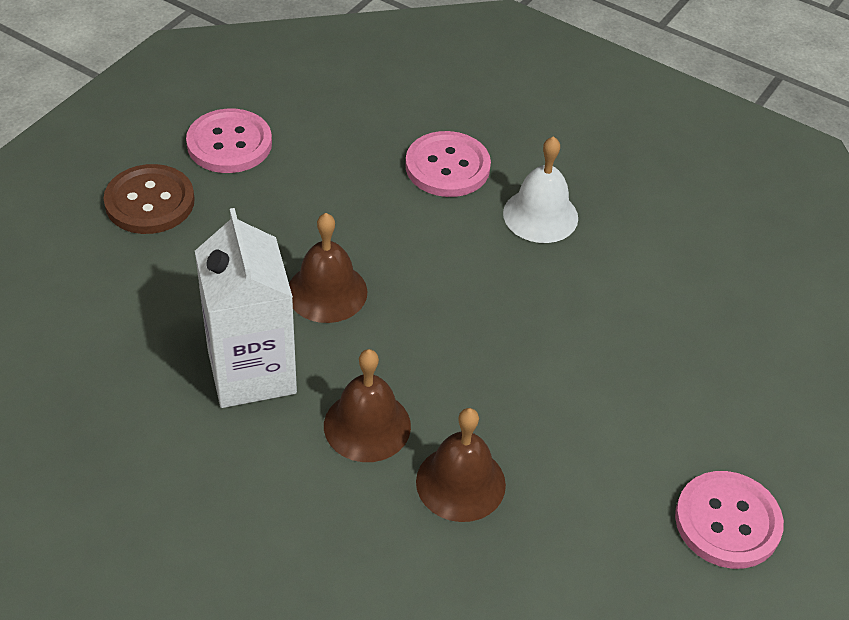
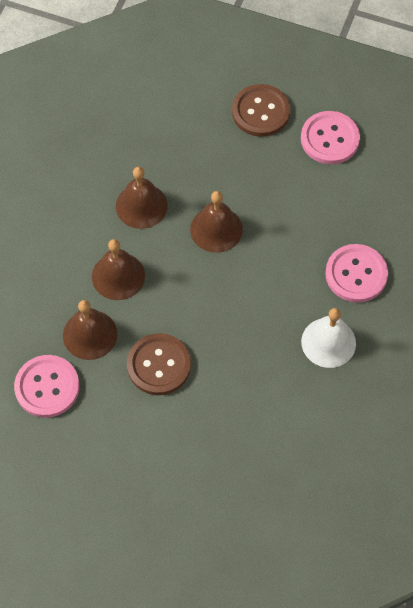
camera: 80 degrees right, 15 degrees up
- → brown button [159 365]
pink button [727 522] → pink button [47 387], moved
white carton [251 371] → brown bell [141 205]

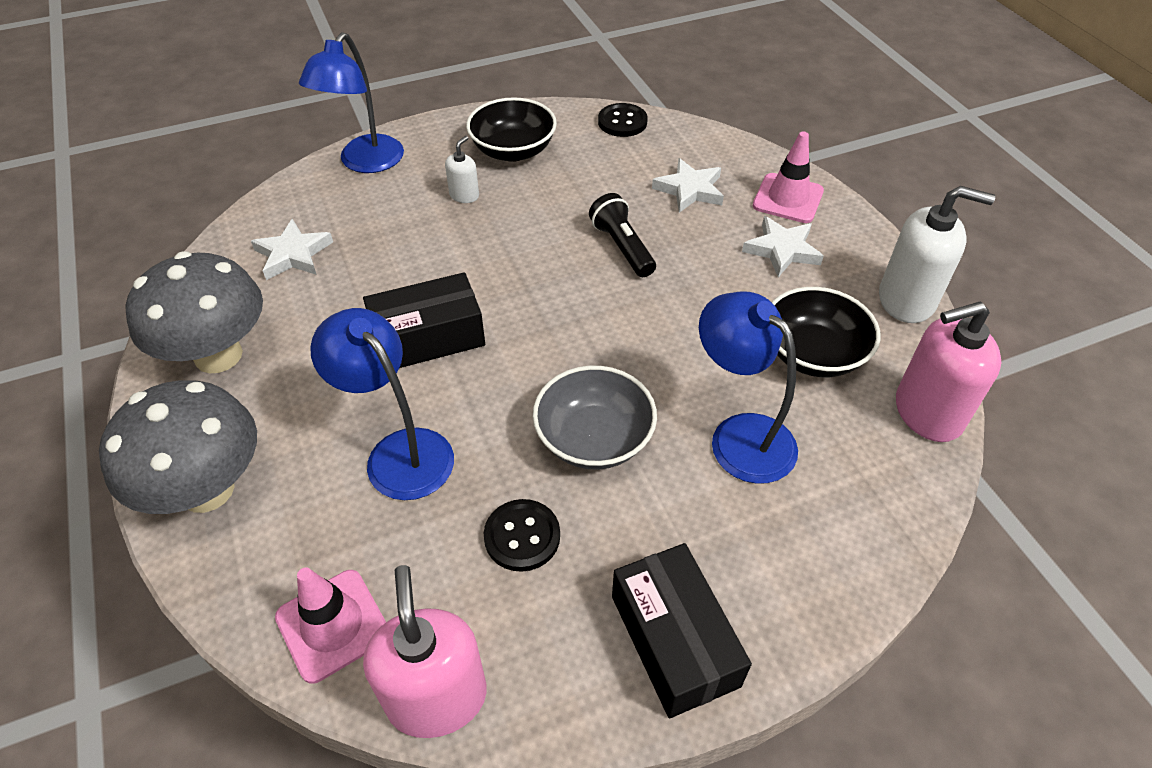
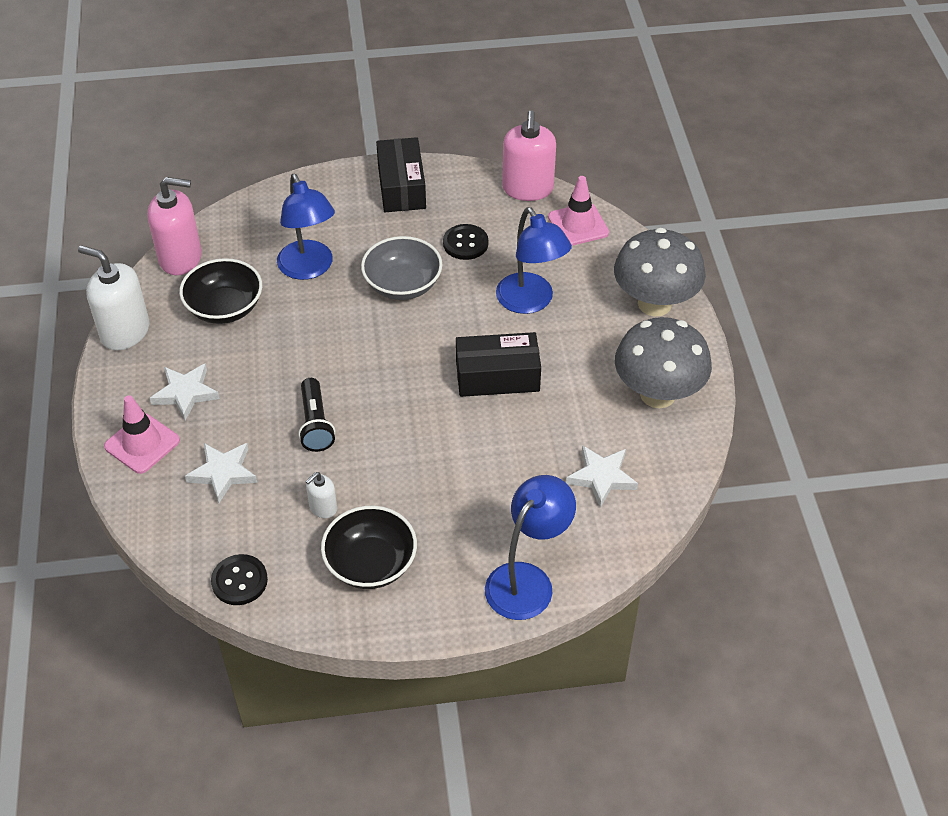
camera: 165 degrees left, 0 degrees up
white soap dispenser [464 195] → white soap dispenser [323 508], moved

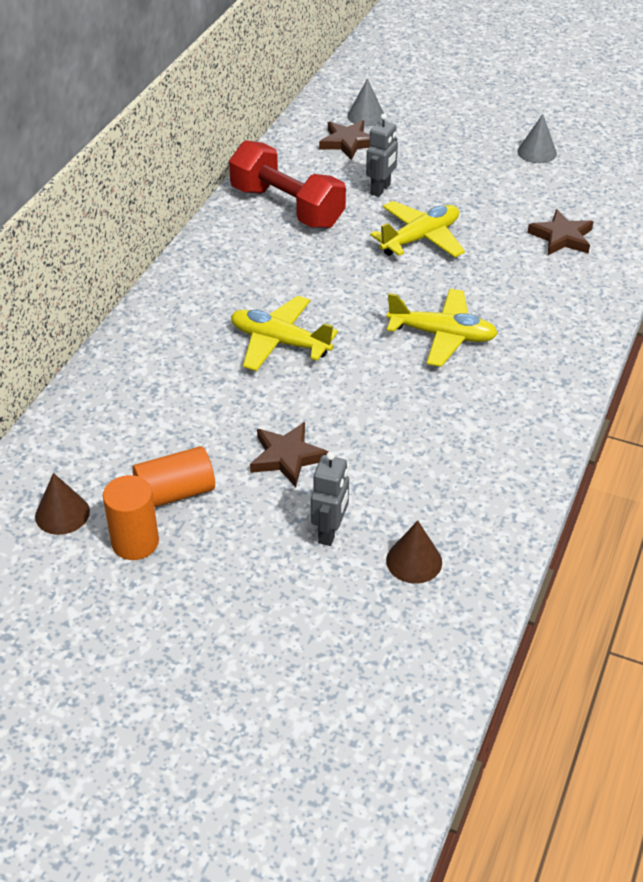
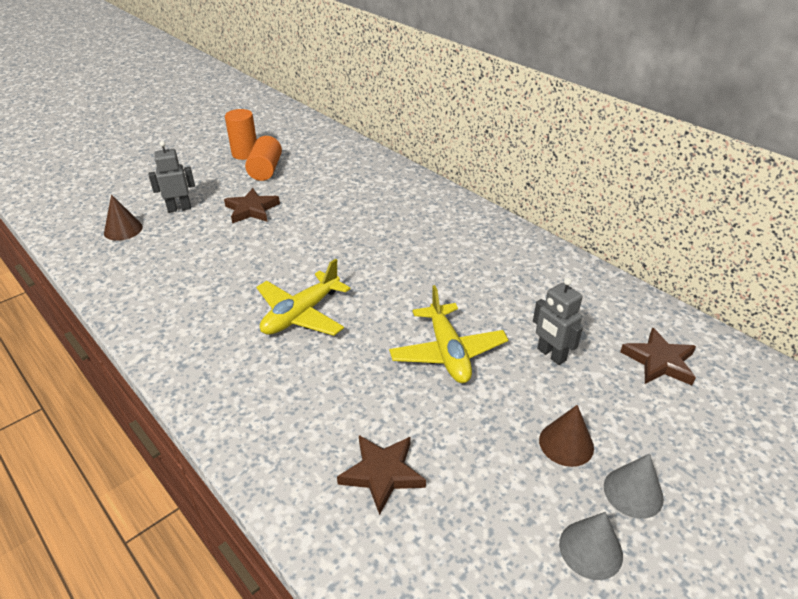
camera: 115 degrees right, 5 degrees down
red dumbbell [287 207] → -
yellow plane [279 342] → -
brown cone [62 514] → brown cone [566 443], moved
grey cone [366 116] → grey cone [633 492], moved
grey robot [330 532] → grey robot [179 208], 120 degrees clockwise

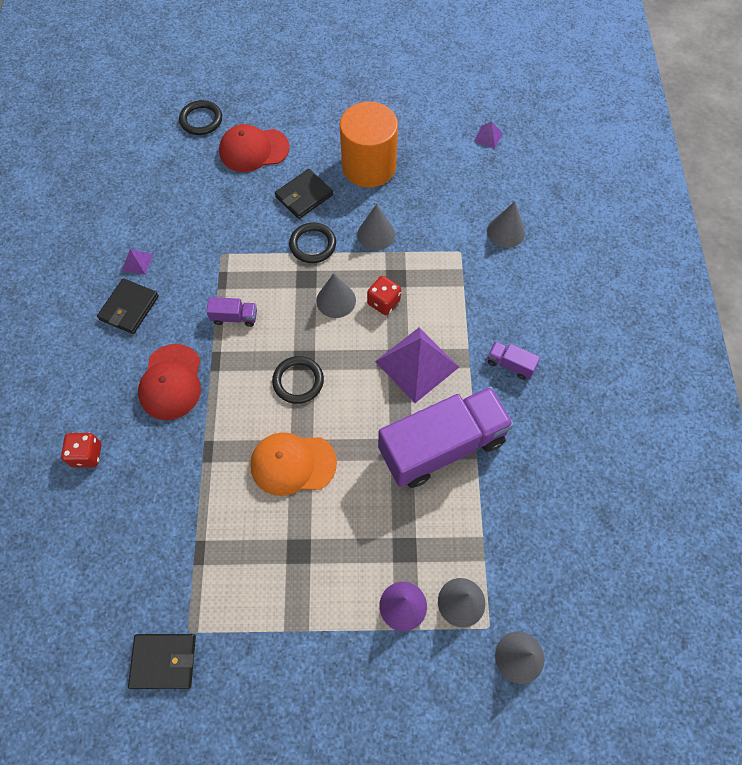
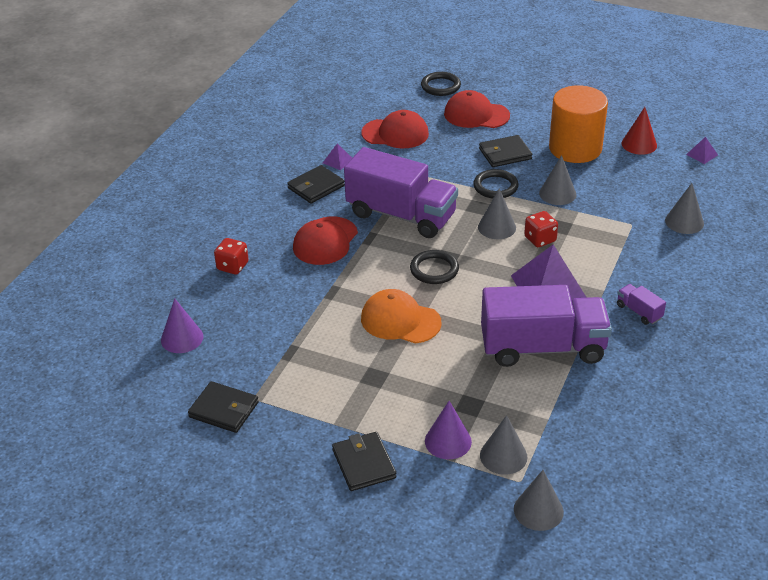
camera: 25 degrees right, 25 degrees down
- → purple cone [182 338]
- → black wallet [364 464]
- → red cap [395 133]
- → red cone [639 144]
purple truck [234 317] → purple truck [401 215], x2.49

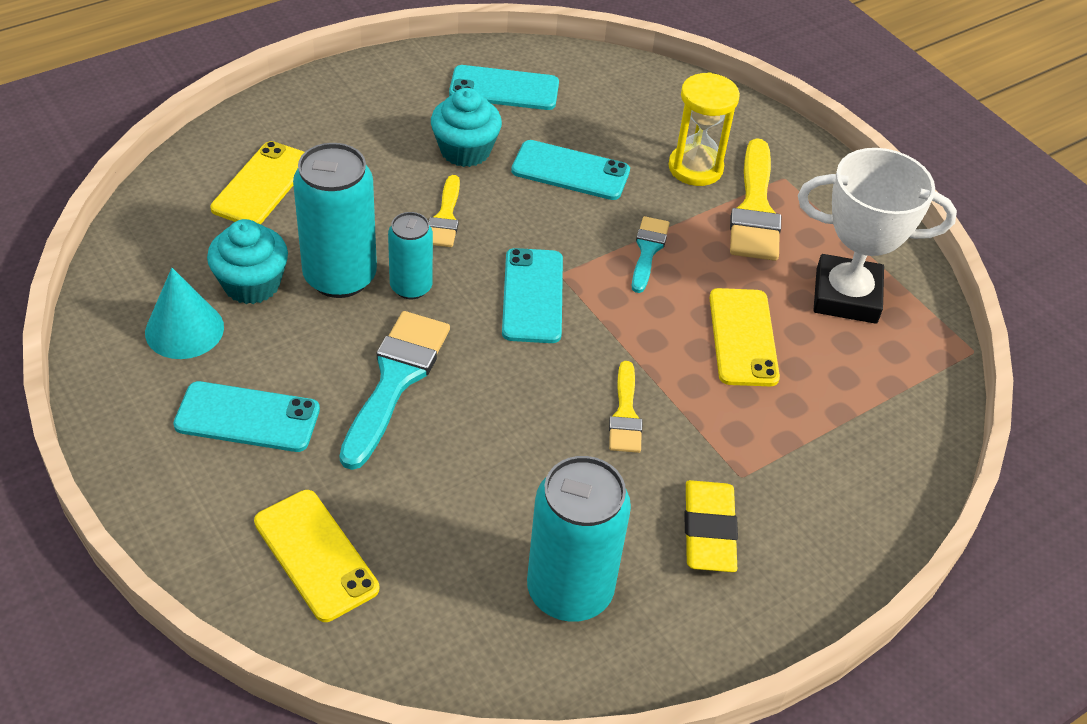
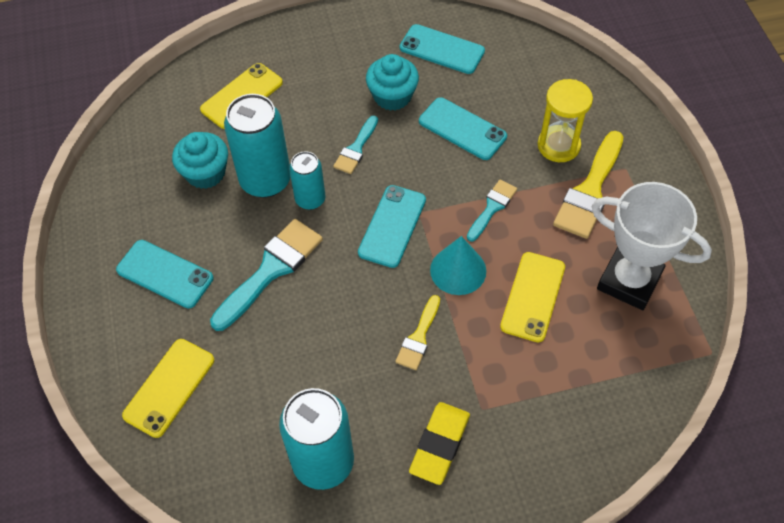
camera: 25 degrees right, 10 degrees up
turquoise cone [184 329] → turquoise cone [458 270], moved
yellow brush [445 217] → turquoise brush [356 148]
yellow phone [316 555] → yellow phone [169 387], 45 degrees clockwise

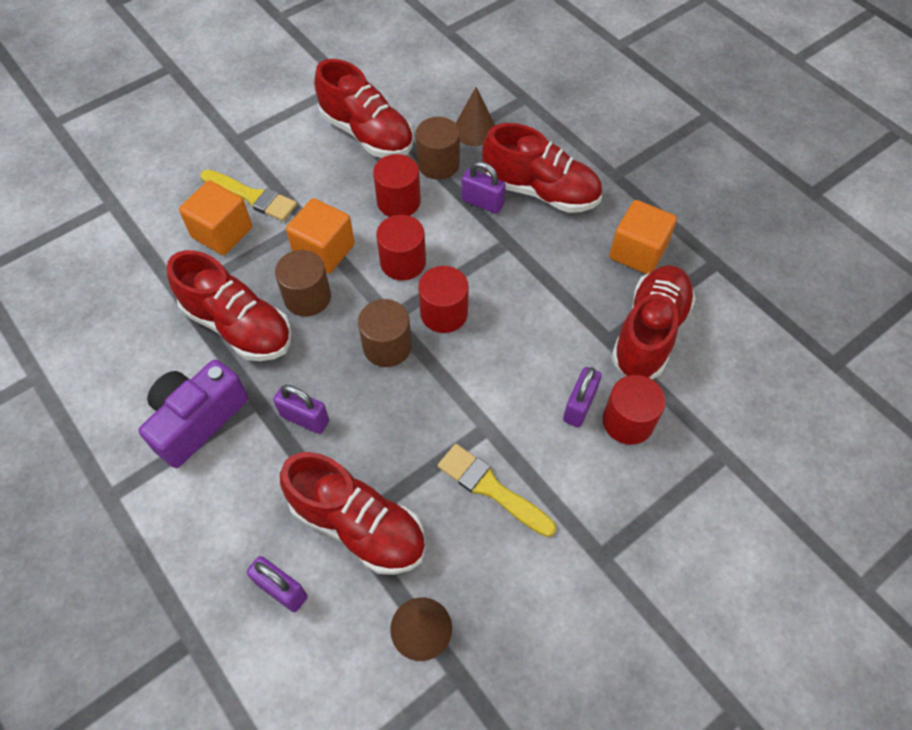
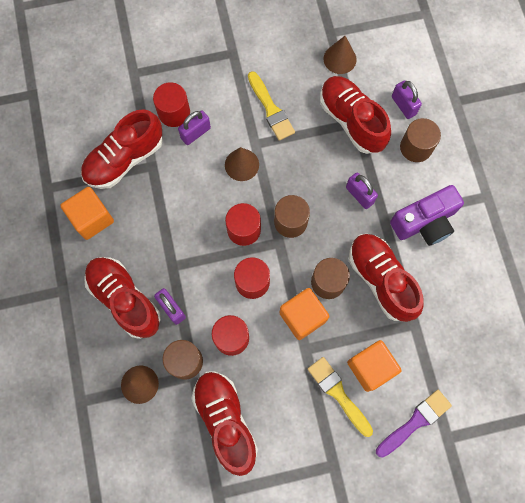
camera: 155 degrees left, 15 degrees up
- → brown cone [241 164]
- → purple brush [415 421]
- → brown cylinder [416 147]

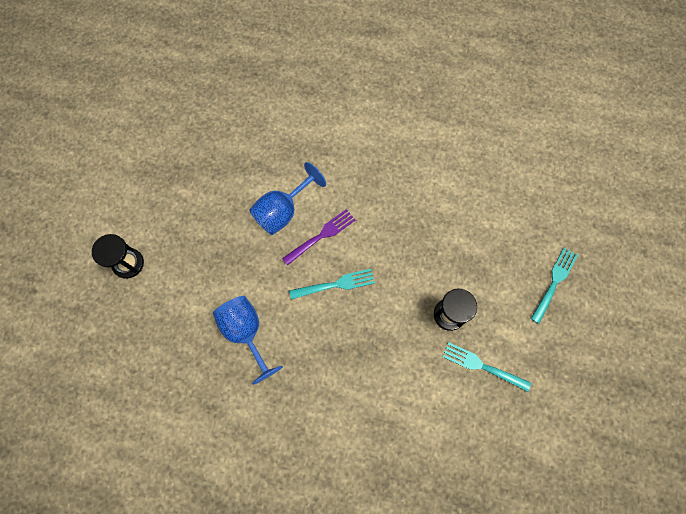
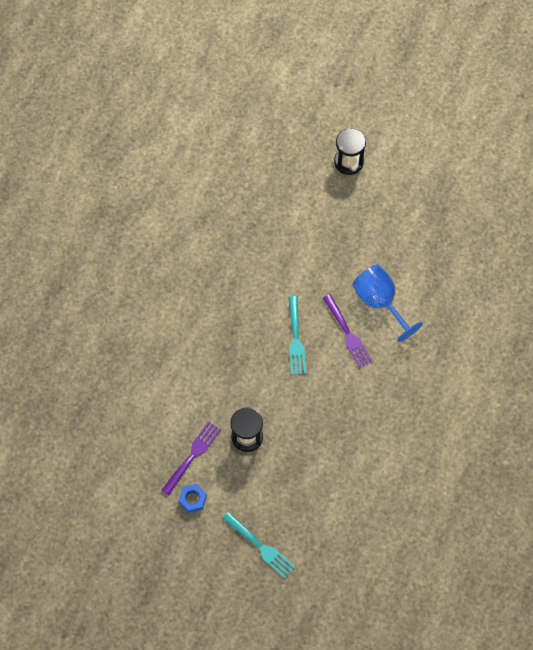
camera: 100 degrees right, 5 degrees down
blue goblet [246 332] → -
- → blue nut [192 499]
turquoise fork [482 366] → purple fork [192 456]

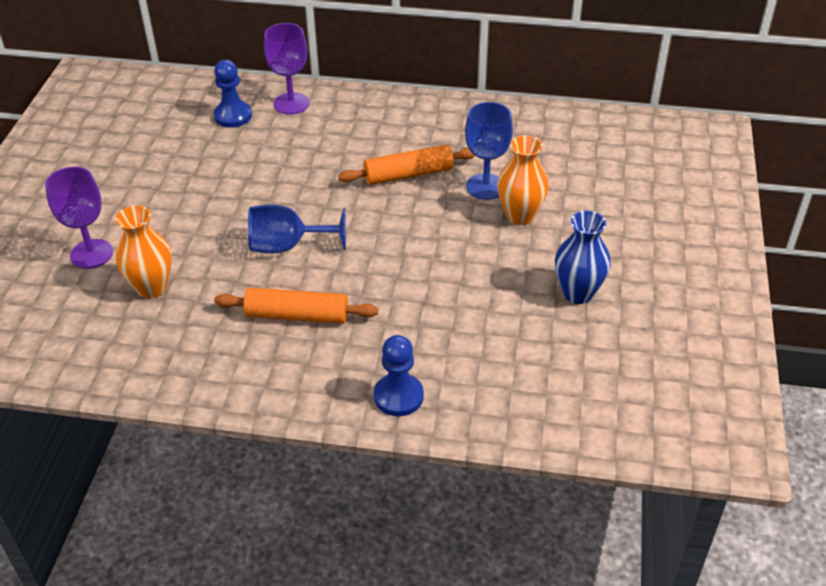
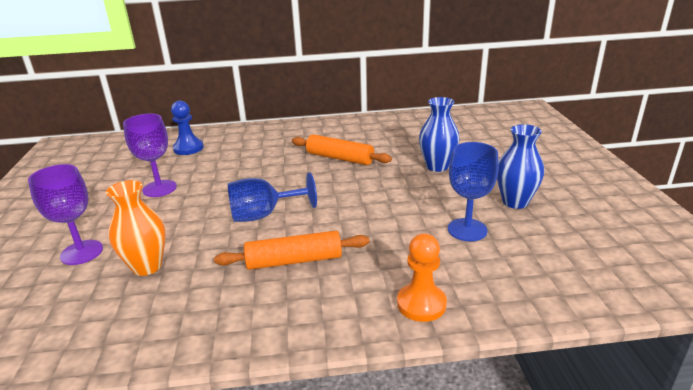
camera: 15 degrees left, 15 degrees down
purple goblet [291 103] → purple goblet [159 188], moved
blue goblet [485 187] → blue goblet [467 230], moved
blue pawn [398 396] → orange pawn [421 304]
orange vase [520 215] → blue vase [437 166]
orange rolling pin [408 174] → orange rolling pin [340 158], 60 degrees clockwise

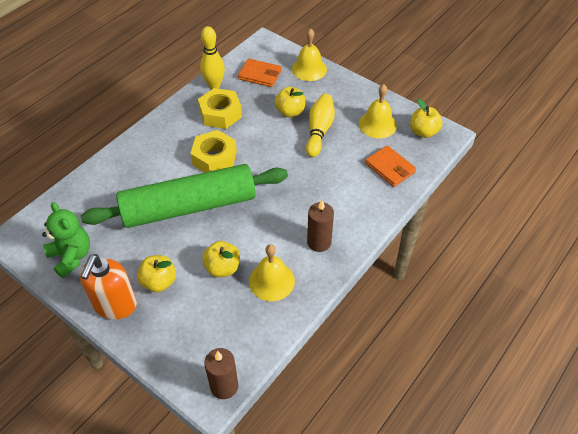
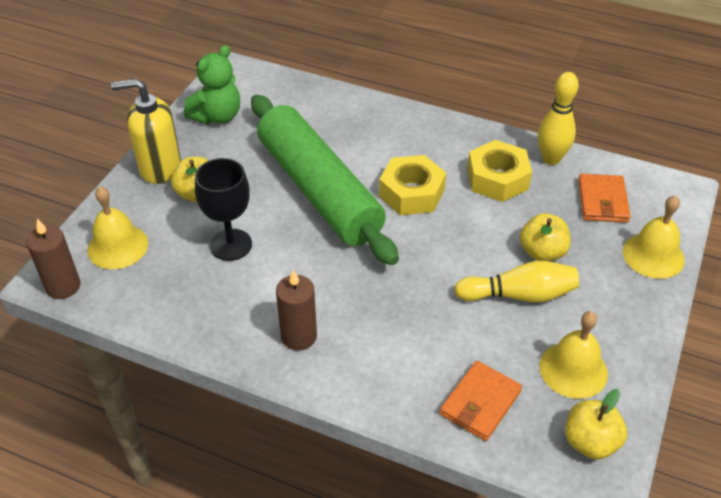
camera: 75 degrees right, 5 degrees down
yellow bell [271 281] → yellow bell [117 246], moved
yellow apple [222 268] → black goblet [231 245]
orange soap dispenser [115 305] → yellow soap dispenser [159 167]

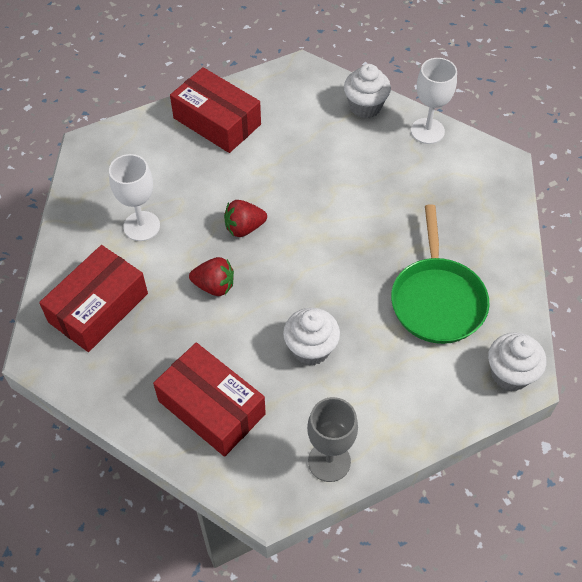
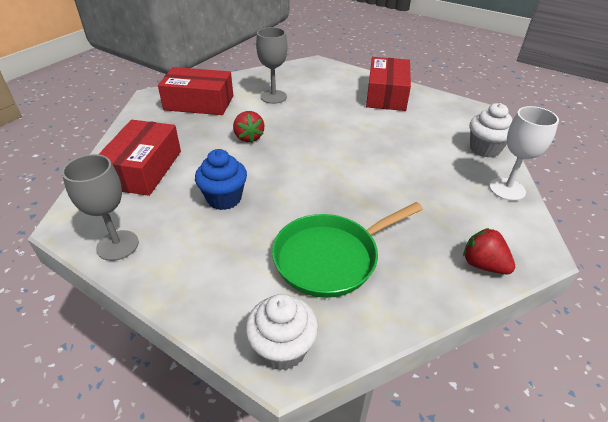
camera: 60 degrees right, 15 degrees down
red strawberry [244 228] → red strawberry [483 265], moved
white goblet [141 226] → grey goblet [273 97]
white cupcake [311 349] → blue cupcake [224 198]

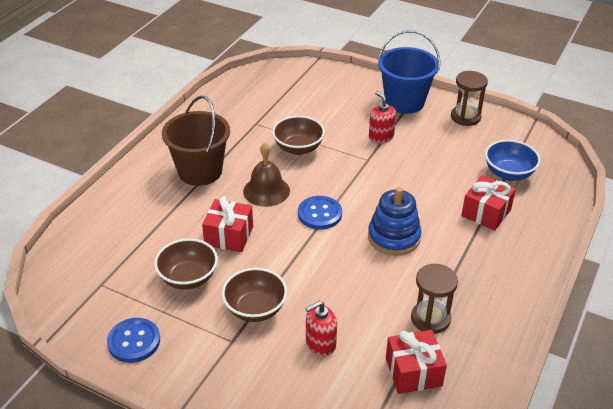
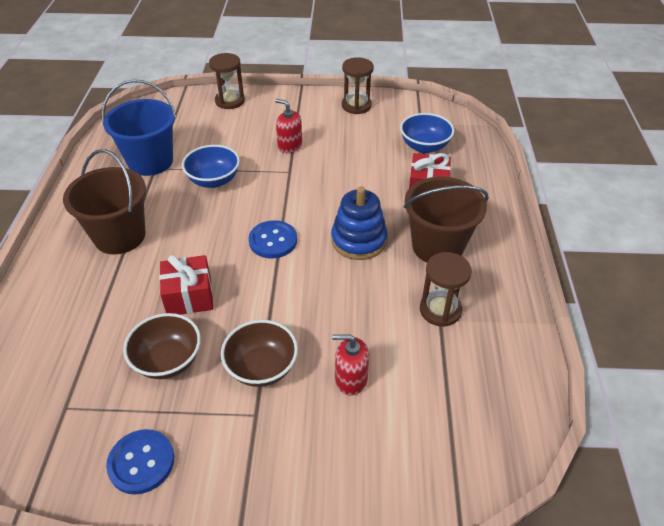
camera: 25 degrees left, 5 degrees up
brown bell [266 191] → -
red gift [413 372] → -
- → brown hourglass [230 101]
- → brown bucket [437 246]
blue bucket [404 102] → blue bucket [150 161], moved
brown bowl [298 148] → blue bowl [214 180]
red soap dispenser [320 344] → red soap dispenser [351 379], 60 degrees clockwise

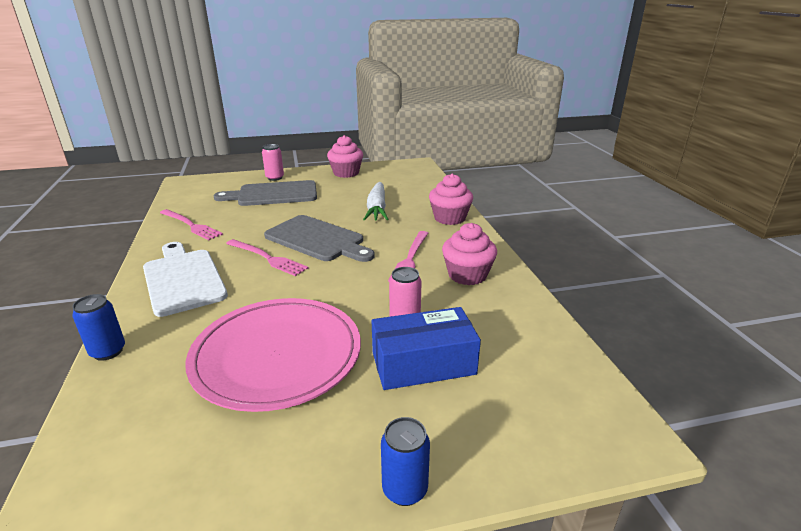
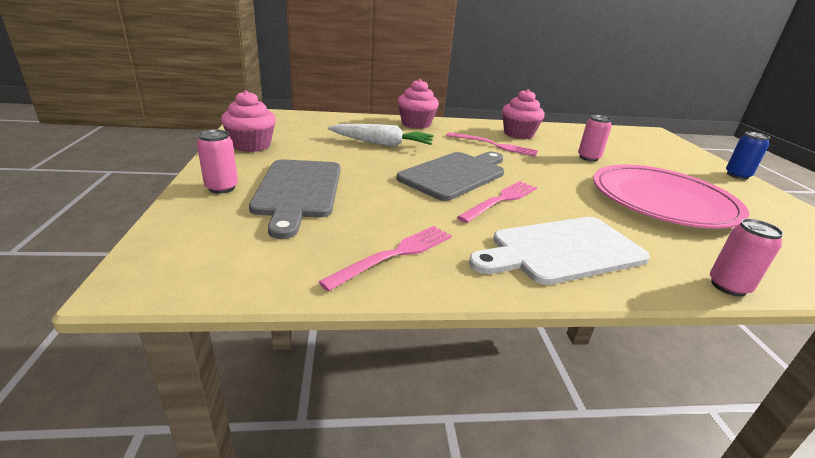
camera: 85 degrees left, 0 degrees up
blue box [423 363] → -
blue can [108 351] → pink can [728 286]

